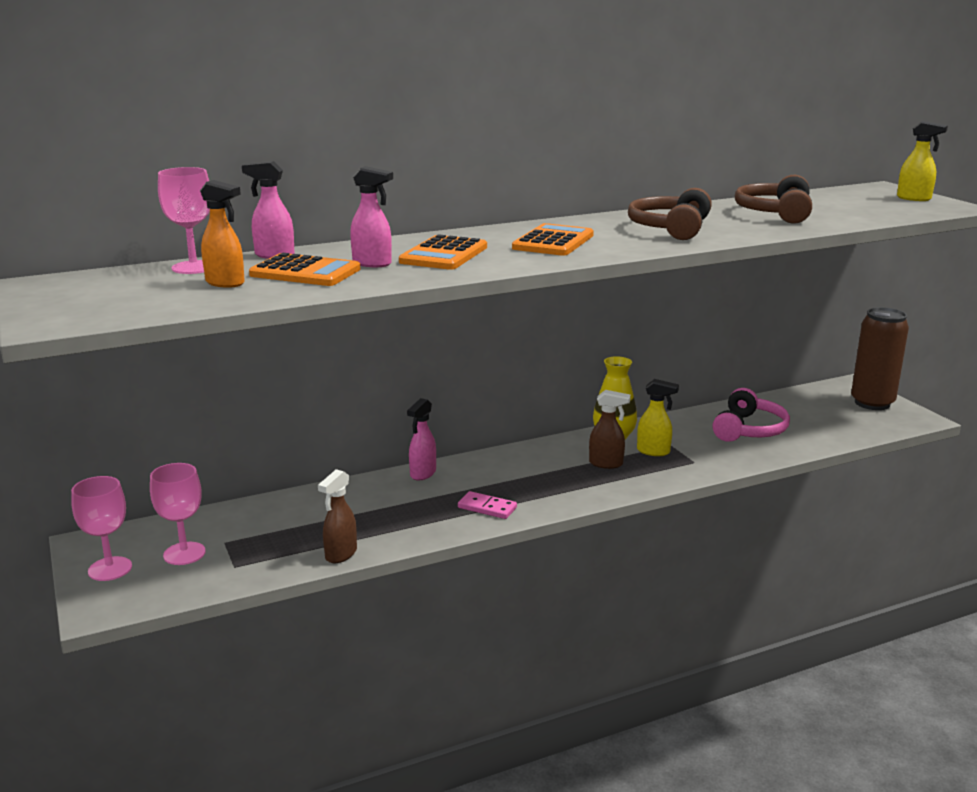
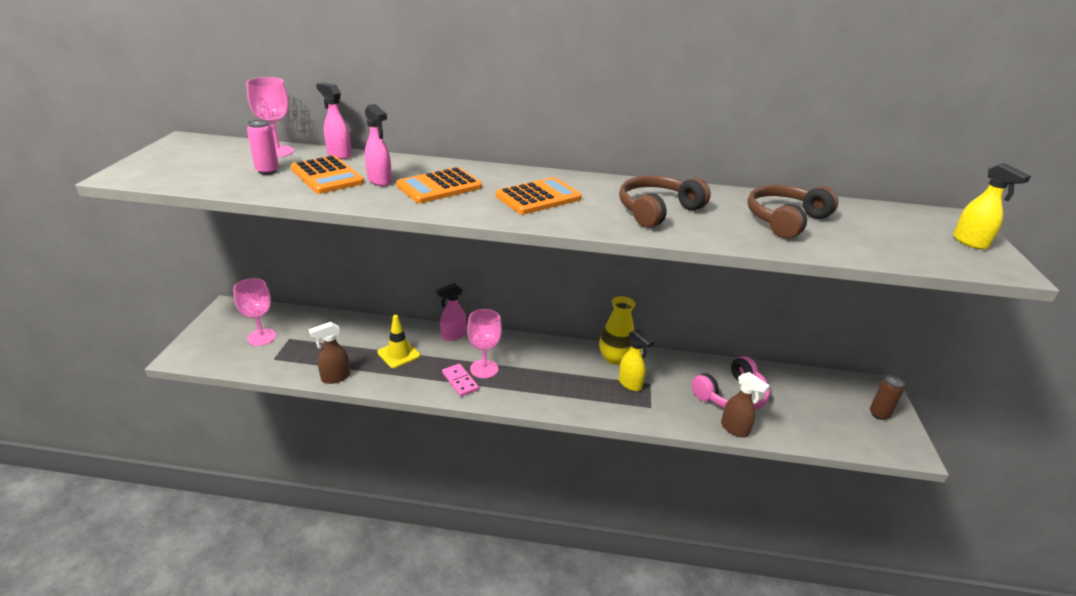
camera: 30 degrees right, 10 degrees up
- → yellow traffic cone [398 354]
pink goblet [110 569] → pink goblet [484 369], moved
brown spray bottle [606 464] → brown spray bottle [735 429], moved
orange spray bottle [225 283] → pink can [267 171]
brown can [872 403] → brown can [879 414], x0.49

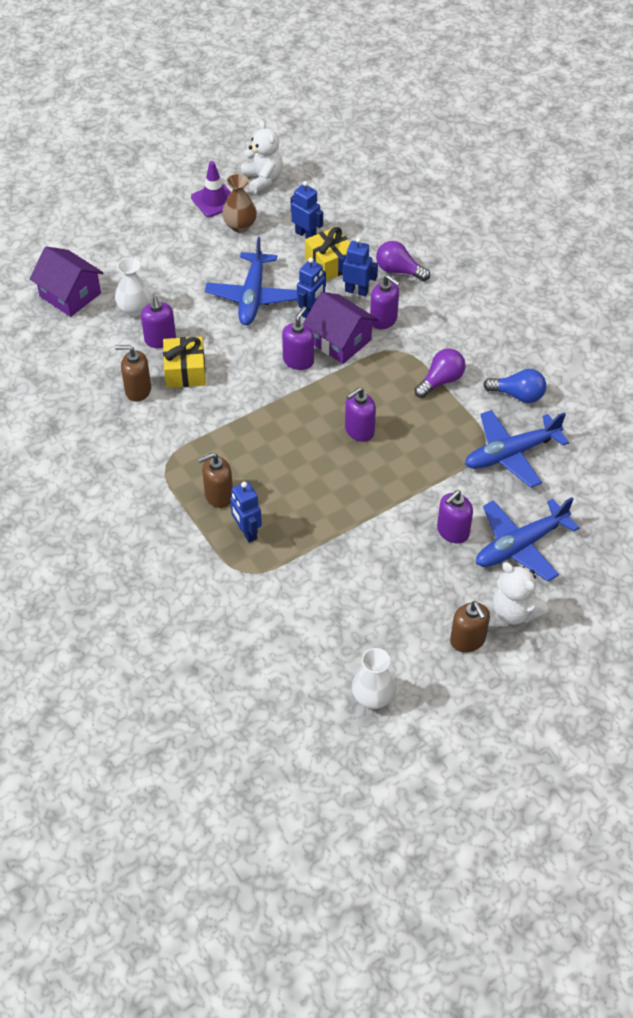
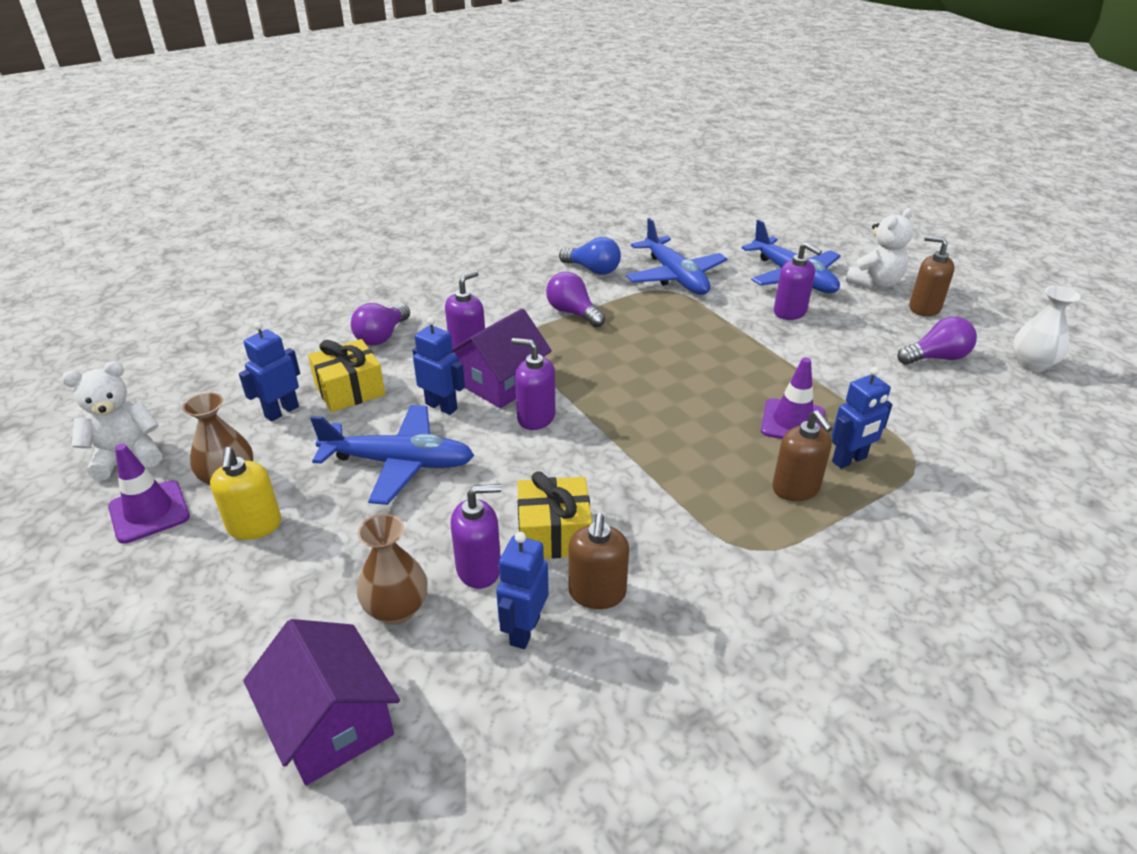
camera: 90 degrees left, 15 degrees down
purple soap dispenser [359 431] → -
- → yellow soap dispenser [254 526]
- → purple traffic cone [792 422]
- → purple light bulb [936 358]
blue robot [356 291] → blue robot [524 630], moved
white vase [135 309] → brown vase [396 609]
purple house [70 295] → purple house [331 723], 75 degrees counterclockwise
brown soap dispenser [467 640] → brown soap dispenser [924 308], 120 degrees counterclockwise
blue light bulb [518 395] → blue light bulb [593 270], 105 degrees clockwise

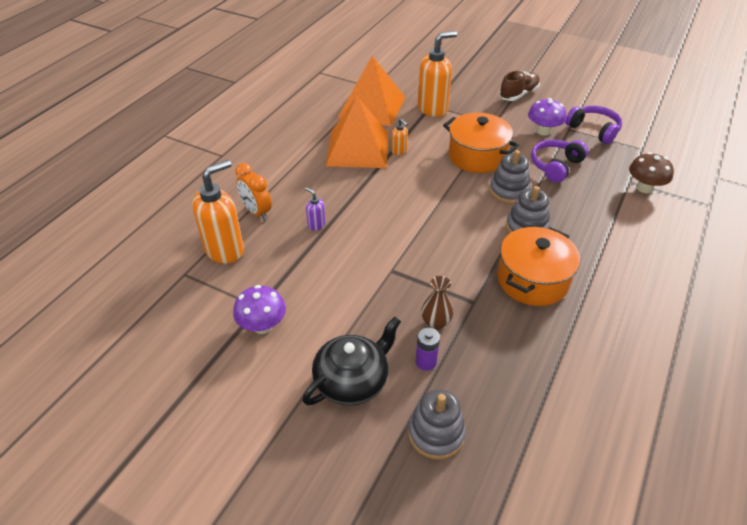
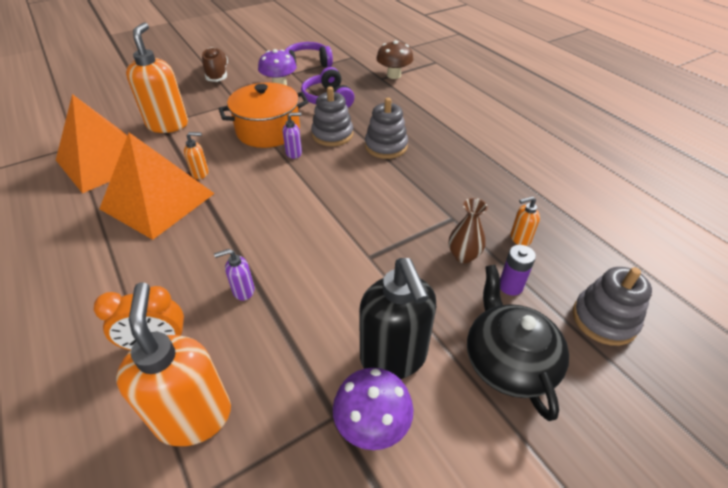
camera: 60 degrees left, 0 degrees up
orange pot [532 280] → -
- → purple soap dispenser [294 153]
- → black soap dispenser [394 358]
- → orange soap dispenser [519 238]

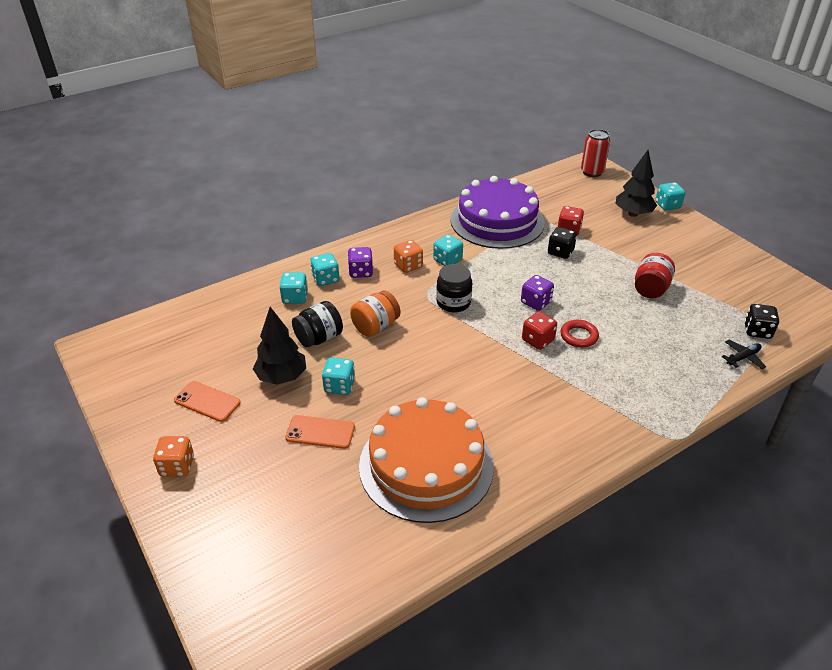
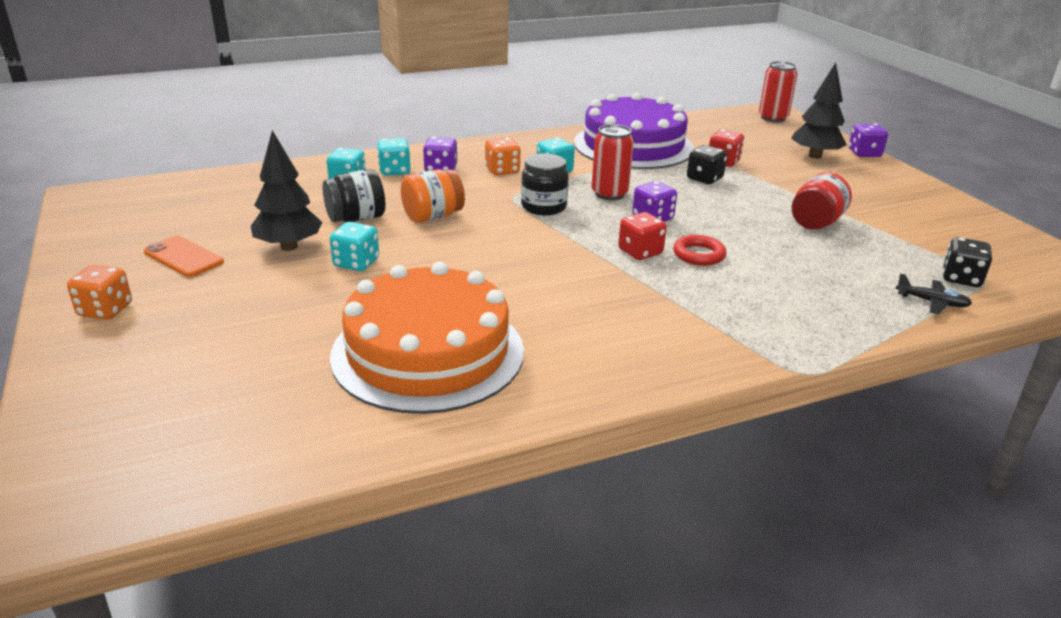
camera: 10 degrees right, 10 degrees down
orange phone [320 432] → -
- → red can [609 194]
turquoise dice [667 205] → purple dice [864 153]
black plane [743 358] → black plane [932 302], 45 degrees clockwise

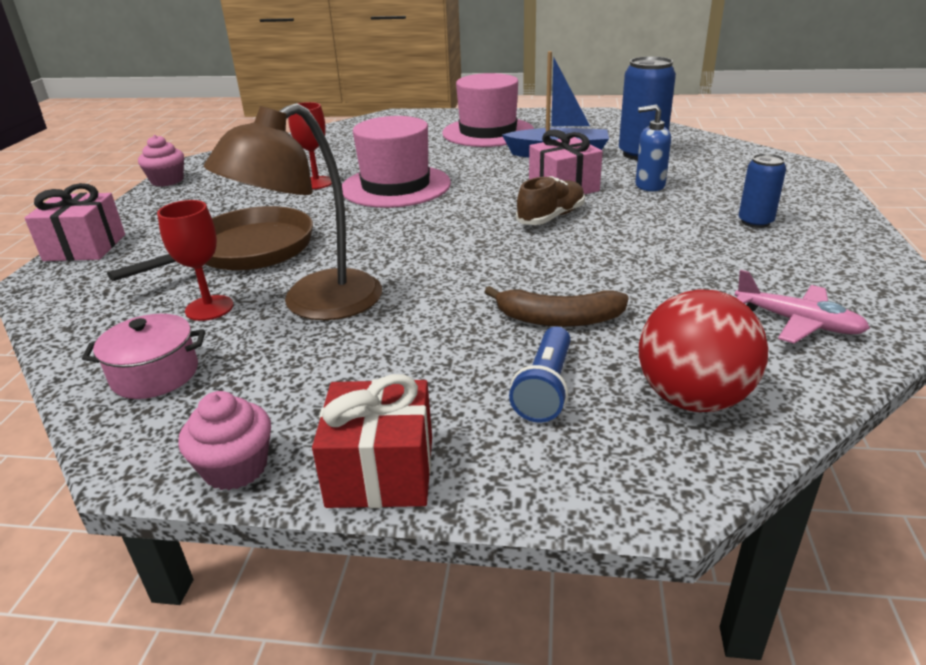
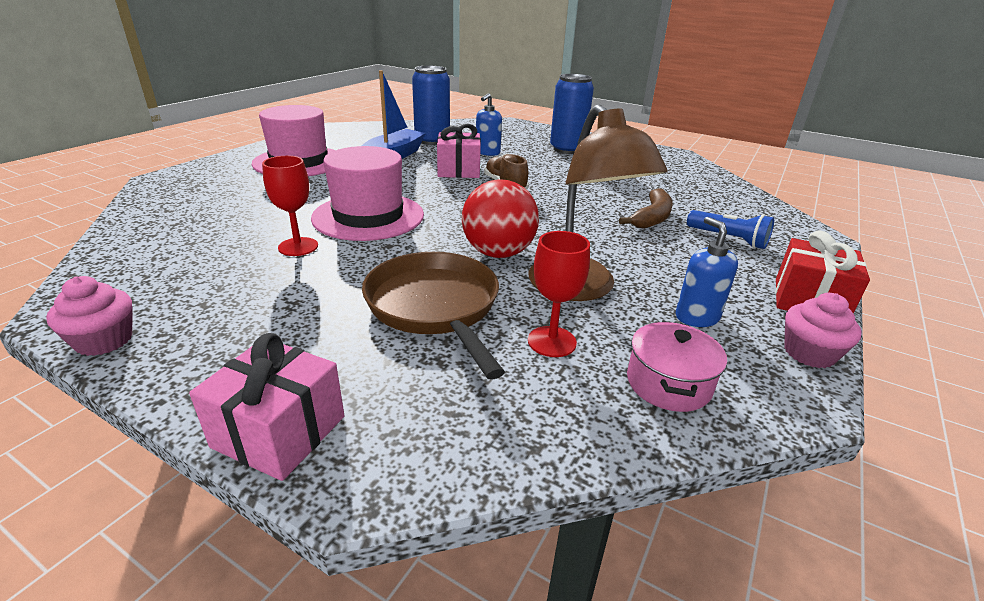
camera: 70 degrees left, 0 degrees up
pink plane [798 322] → -
- → blue soap dispenser [696 317]
red ball [692 398] → red ball [498 253], moved
blue can [755 222] → blue can [567 149], x1.71

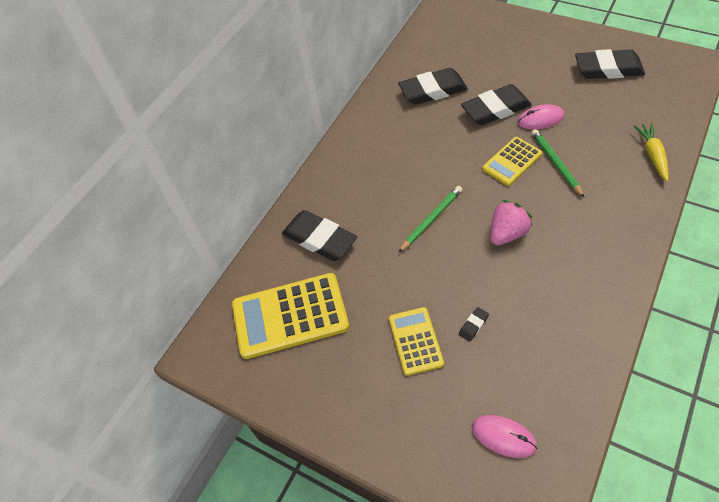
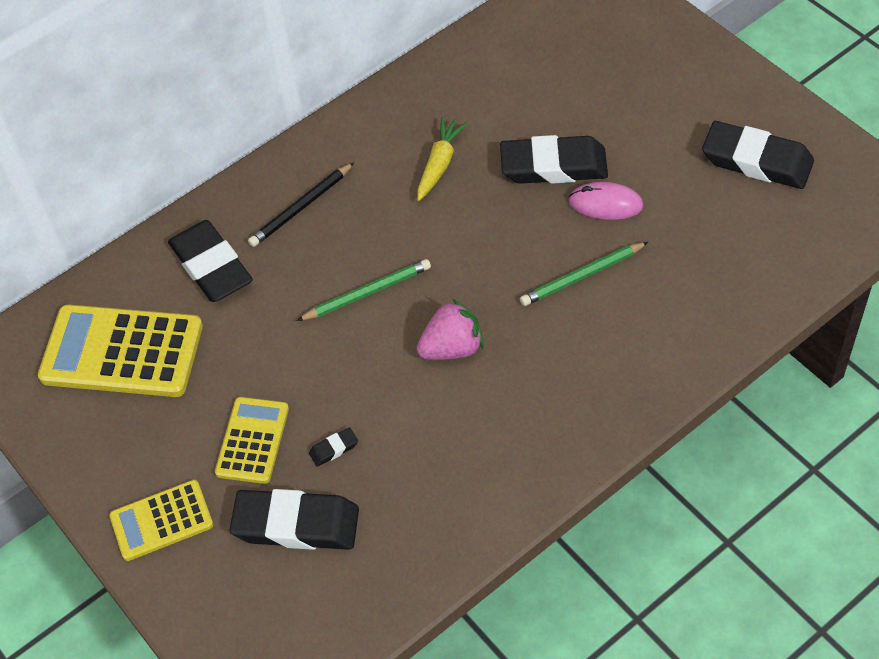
camera: 20 degrees right, 0 degrees up
pink mouse [503 436] → -
- → black pencil [301 207]
black eraser [433 91] → black eraser [296 525], moved
yellow calculator [512 161] → yellow calculator [161 521], moved
yellow carrot [652 155] → yellow carrot [439 164], moved
green pencil [556 163] → green pencil [582 276], 120 degrees counterclockwise

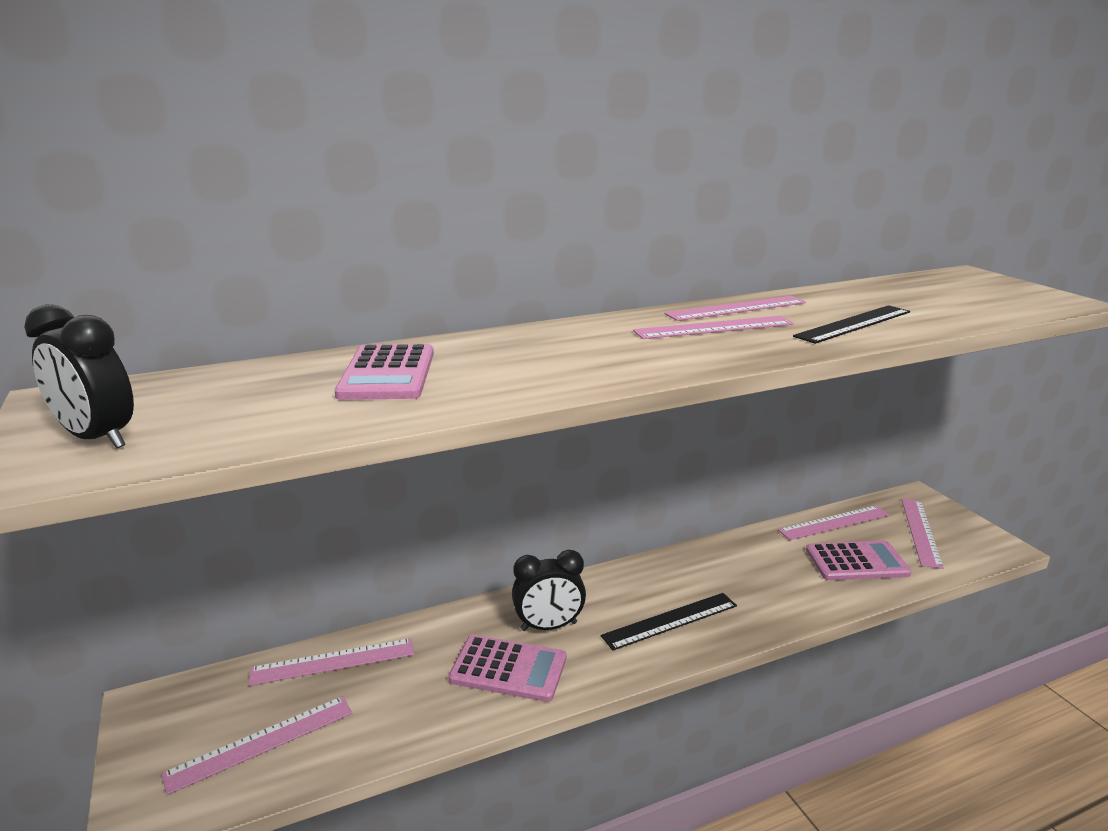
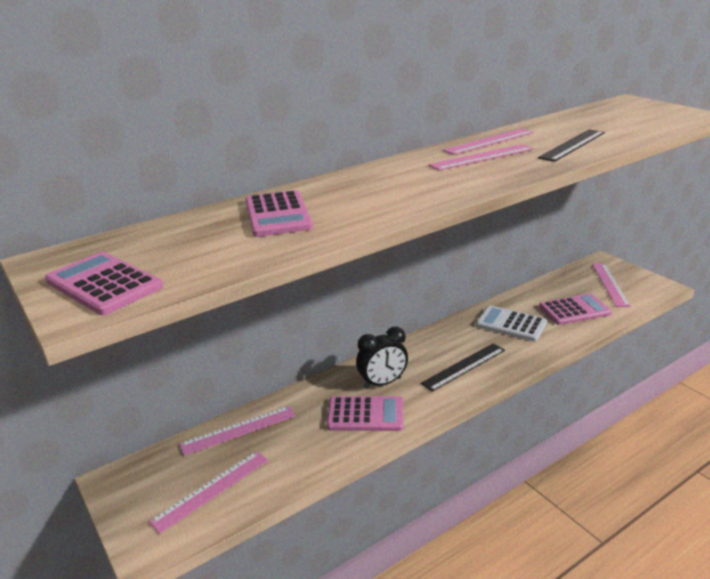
camera: 10 degrees left, 5 degrees up
pink ruler [834 522] → -
- → white calculator [511 324]
black clock [97 438] → pink calculator [104 284]

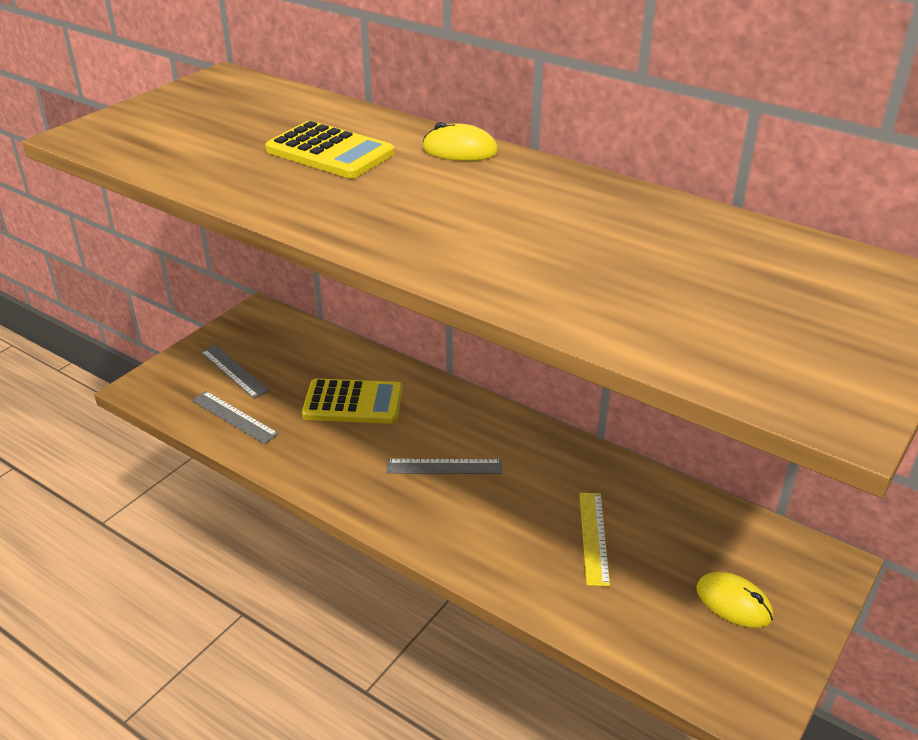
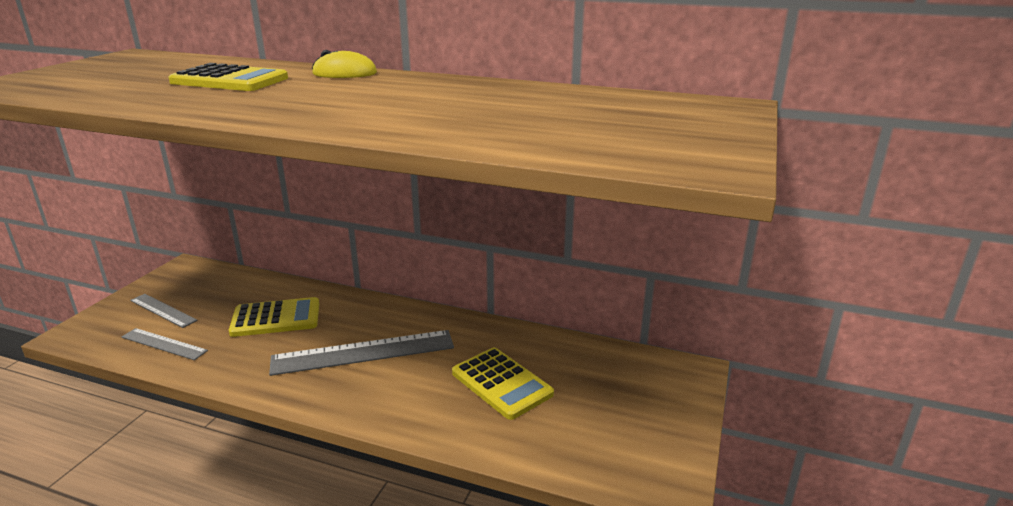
camera: 15 degrees left, 10 degrees down
yellow mouse [733 603] → -
yellow ruler [593 537] → yellow calculator [501 383]
grey ruler [444 466] → grey ruler [363 352], x1.78

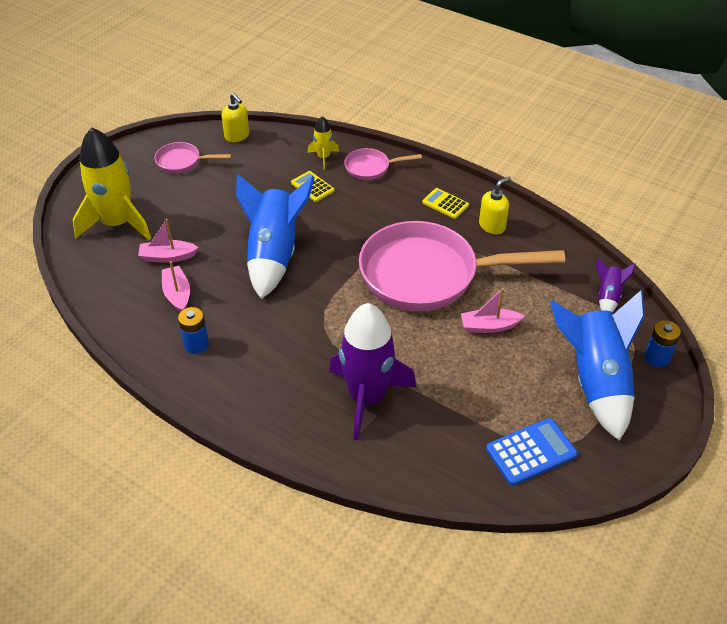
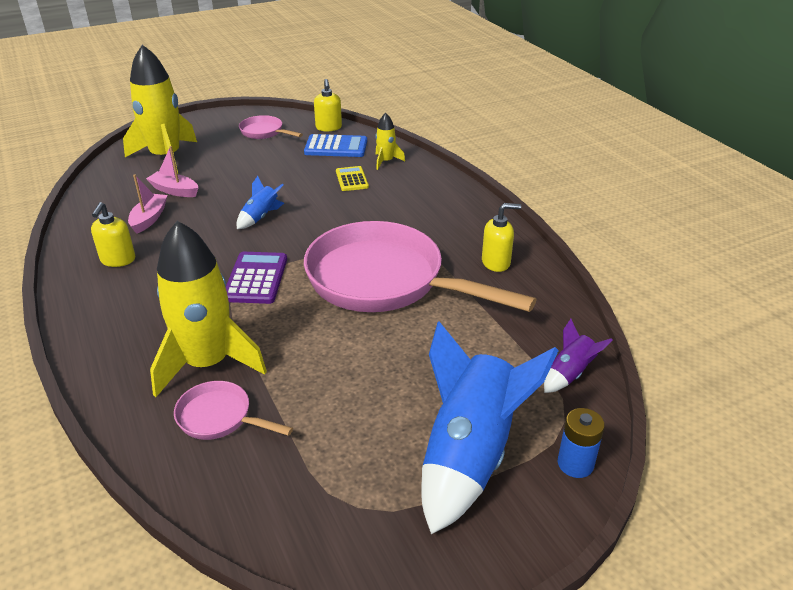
camera: 30 degrees right, 10 degrees down
yellow calculator [445 204] → -
pink boat [489 326] → -
- → purple calculator [256 278]
pink pan [371 168] → pink pan [219 418], moved
blue calculator [531 452] → blue calculator [336 147], moved
blue battery [196 344] → yellow soap dispenser [118 260]
purple rocket [367 398] → yellow rocket [208 363]
blue rocket [274 255] → blue rocket [260 217], x0.46

